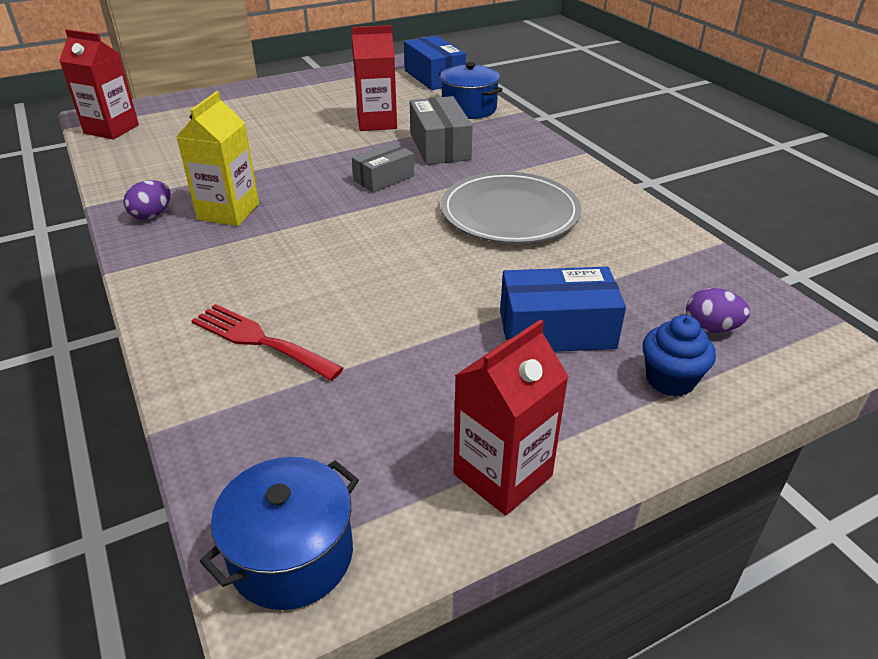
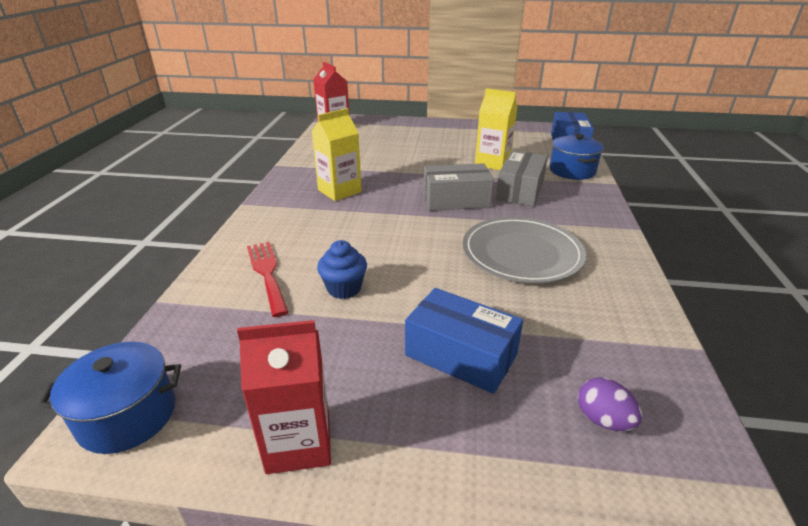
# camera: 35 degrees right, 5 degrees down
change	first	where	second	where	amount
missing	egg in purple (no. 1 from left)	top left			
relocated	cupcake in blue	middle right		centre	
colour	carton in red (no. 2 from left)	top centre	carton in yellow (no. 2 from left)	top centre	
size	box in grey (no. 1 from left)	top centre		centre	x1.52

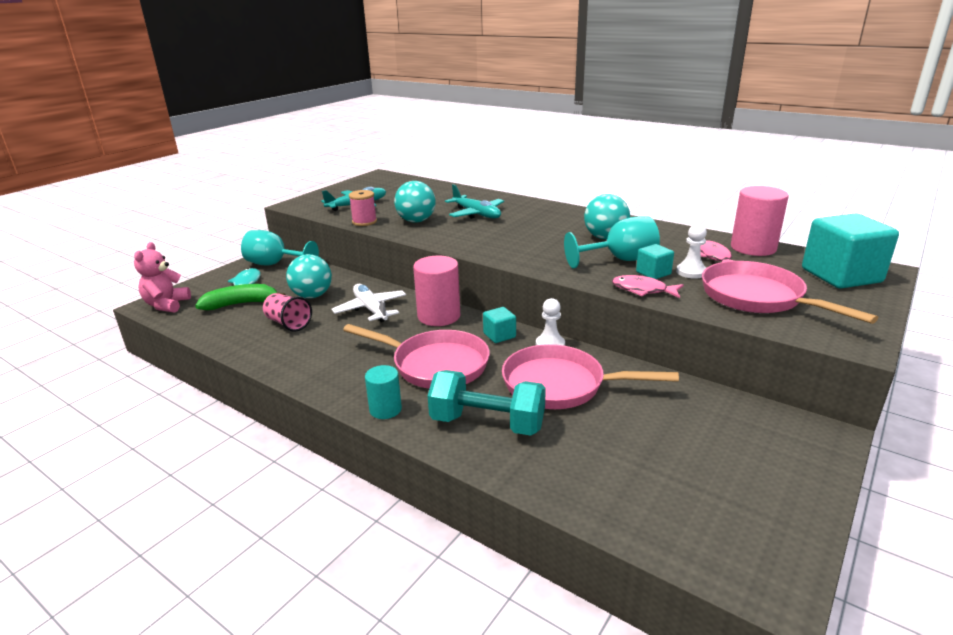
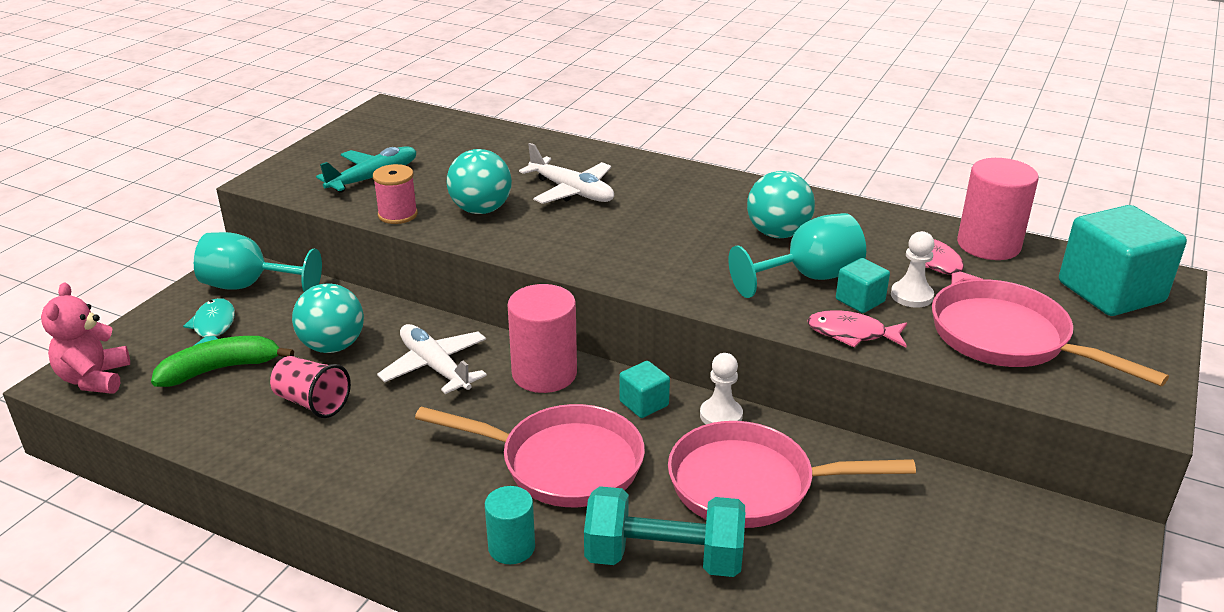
# camera: 10 degrees left, 5 degrees up
change	first	where	second	where	amount
colour	plane in turquoise (no. 2 from left)	top centre	plane in white (no. 2 from left)	top centre	

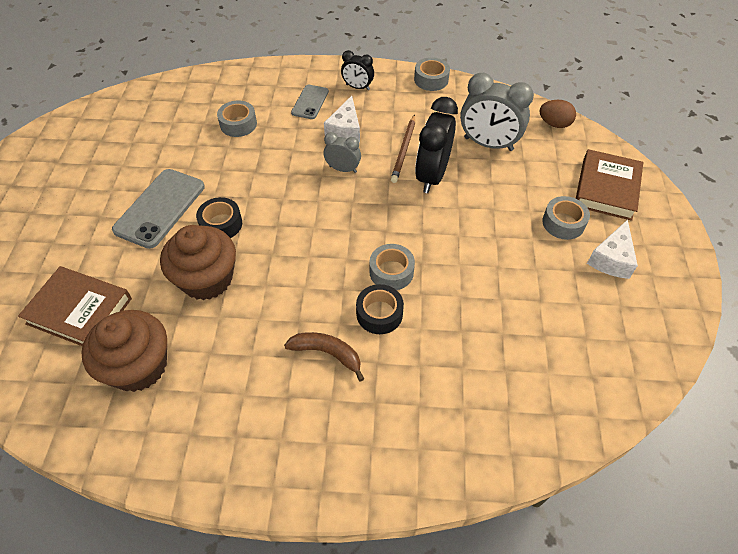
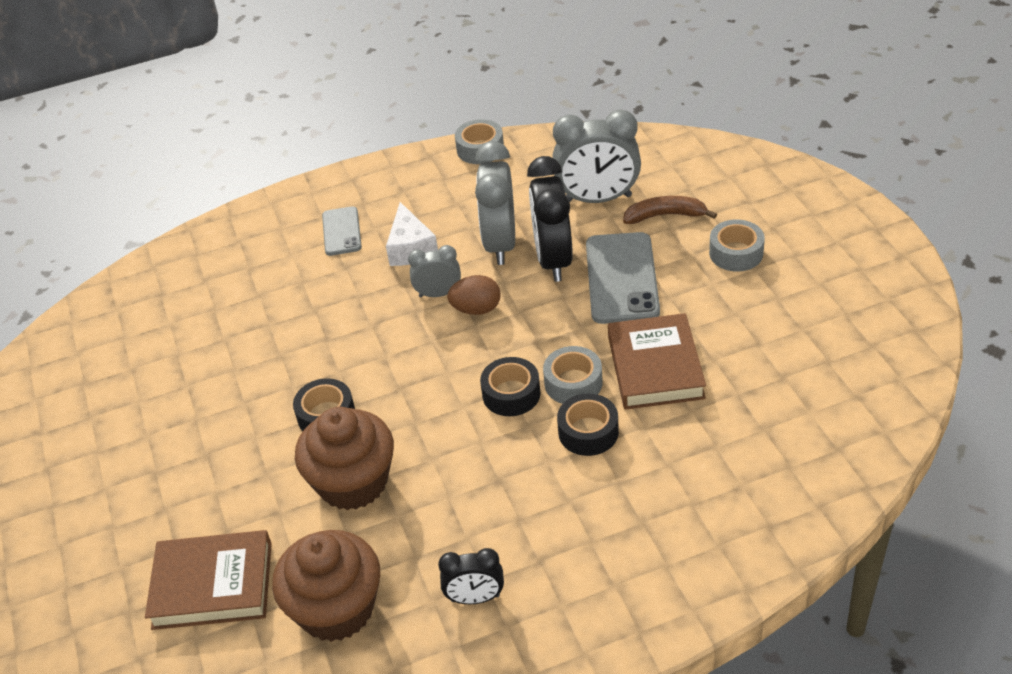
# camera: 20 degrees left, 10 degrees down
change	first	where	second	where	amount
missing	tape in grey (no. 1 from left)	top left			
missing	cheese in white (no. 2 from left)	middle right			
appeared			tape in black (no. 2 from left)	centre	
relocated	phone in grey (no. 1 from left in the first image)	middle left	phone in grey (no. 2 from left)	centre	
relocated	banana in brown	centre		top centre	
relocated	clock in black (no. 1 from left)	top centre		bottom centre	
relocated	egg in brown	top right		centre	
relocated	book in brown (no. 2 from left)	middle right		centre	
exchanged	pencil in brown	top centre	clock in grey (no. 2 from left)	top centre	

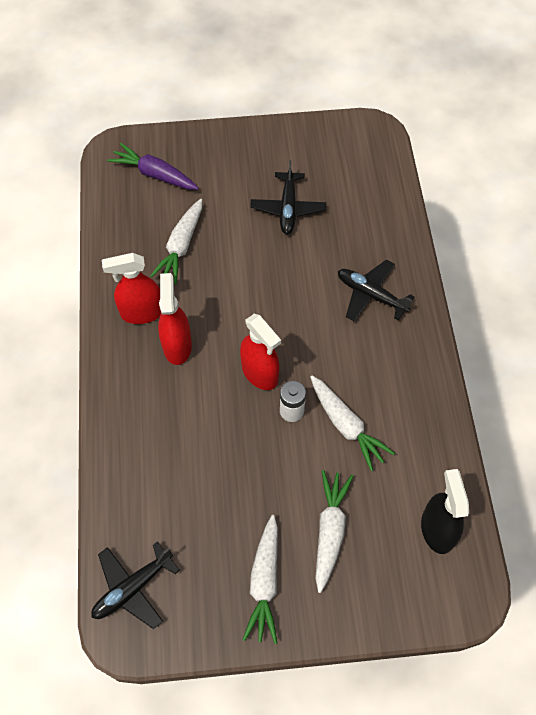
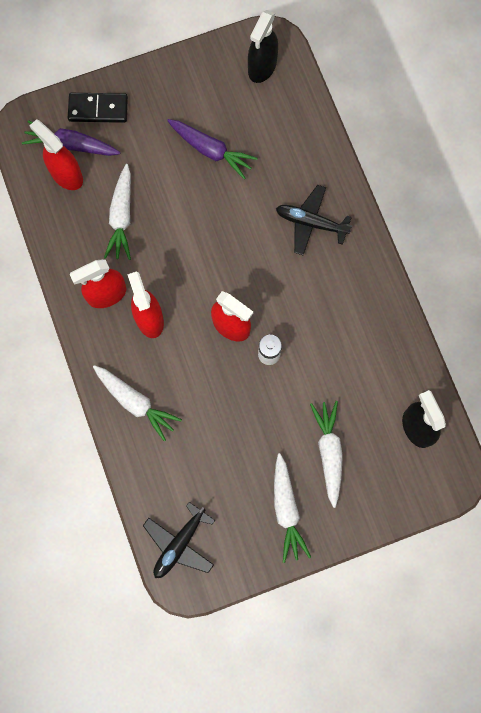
# camera: 15 degrees left, 15 degrees up
change	first	where	second	where	amount
appeared			spray bottle in red (no. 1 from left)	top left	
appeared			domino in black	top left	
appeared			spray bottle in black (no. 1 from left)	top centre	
relocated	carrot in white (no. 4 from left in the first image)	centre	carrot in white (no. 2 from left)	middle left	
exchanged	plane in black (no. 2 from left)	top centre	carrot in purple (no. 2 from left)	top centre	

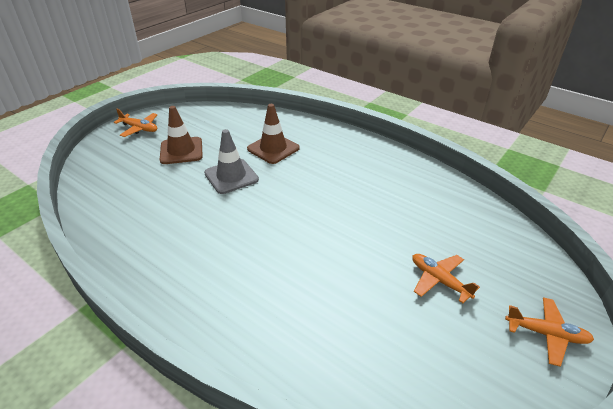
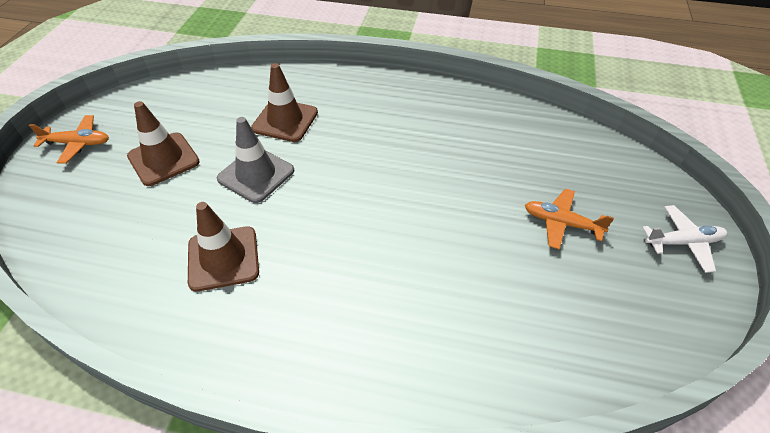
# camera: 25 degrees left, 10 degrees up
change	first	where	second	where	amount
appeared			traffic cone in brown (no. 2 from left)	middle left	
colour	plane in orange (no. 3 from left)	bottom right	plane in white	middle right	

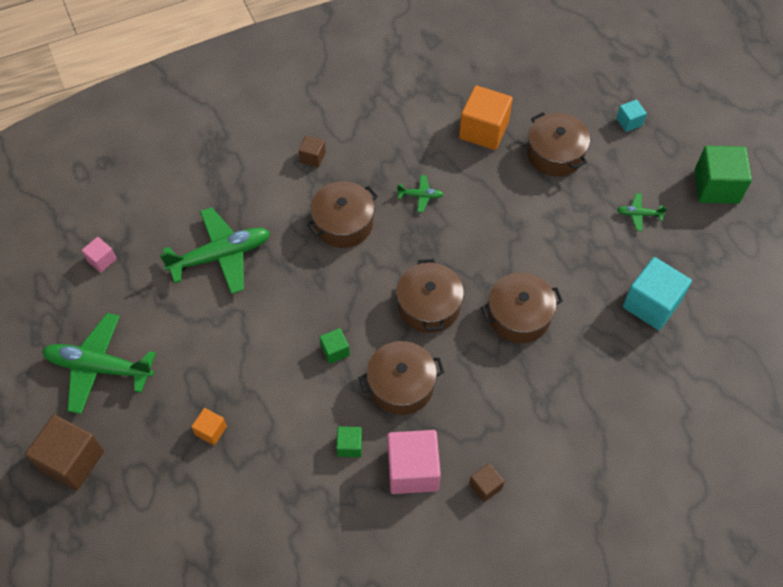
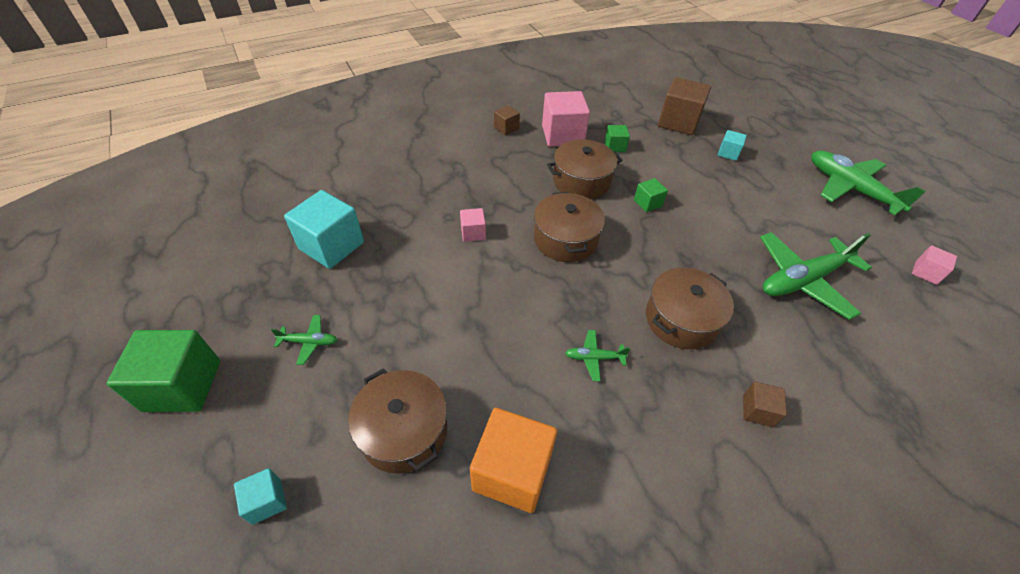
# camera: 175 degrees right, 10 degrees down
change	first	where	second	where	amount
relocated	cube in brown (no. 1 from left in the first image)	bottom left	cube in brown (no. 2 from left)	top right	
exchanged	pot in brown (no. 4 from left)	middle right	cube in pink (no. 1 from left)	centre	
colour	cube in orange (no. 1 from left)	bottom left	cube in turquoise (no. 3 from left)	top right	
spun	plane in green (no. 1 from left in the first image)	middle left	plane in green (no. 4 from left)	top right	135 degrees counterclockwise

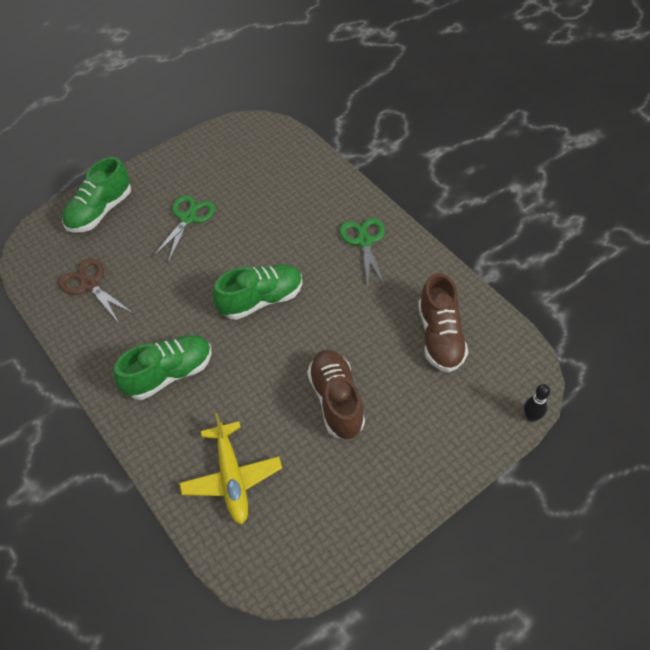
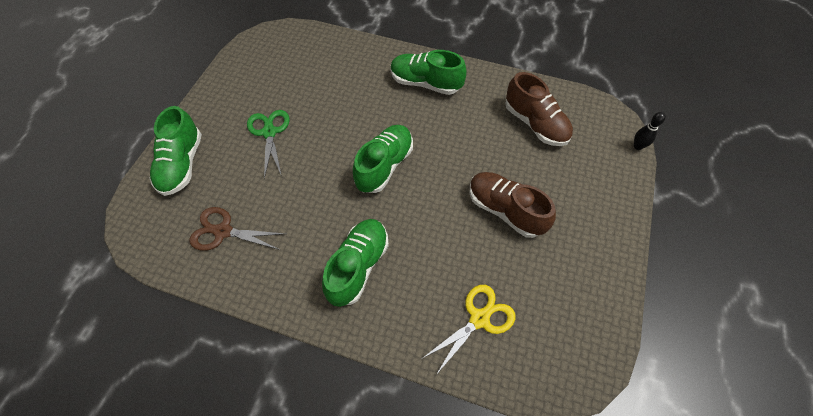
# camera: 35 degrees left, 5 degrees up
change	first	where	second	where	amount
exchanged	plane in yellow	bottom centre	scissors in yellow	bottom centre	
exchanged	scissors in green (no. 2 from left)	centre	shoe in green (no. 4 from left)	top centre	

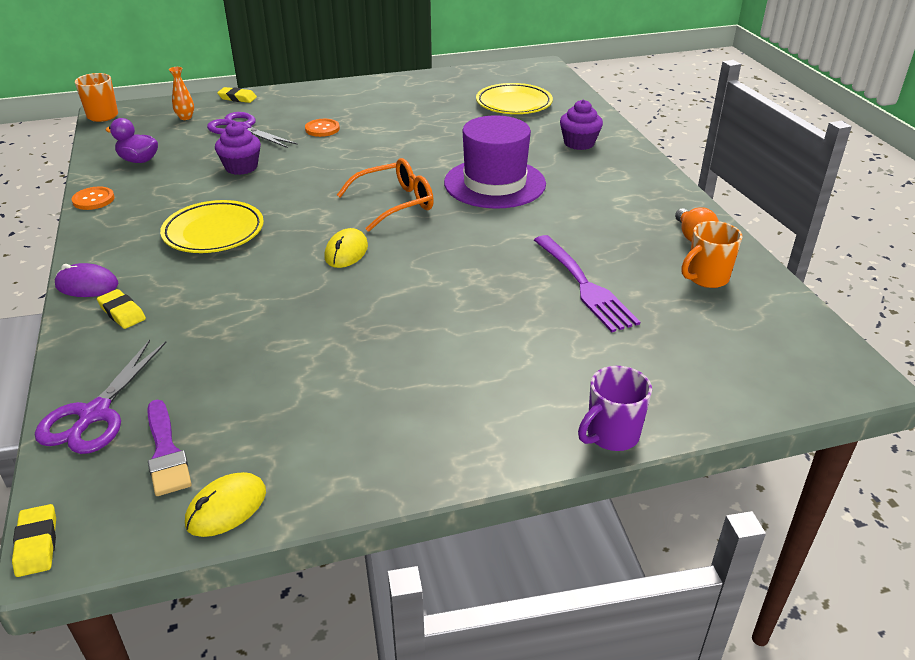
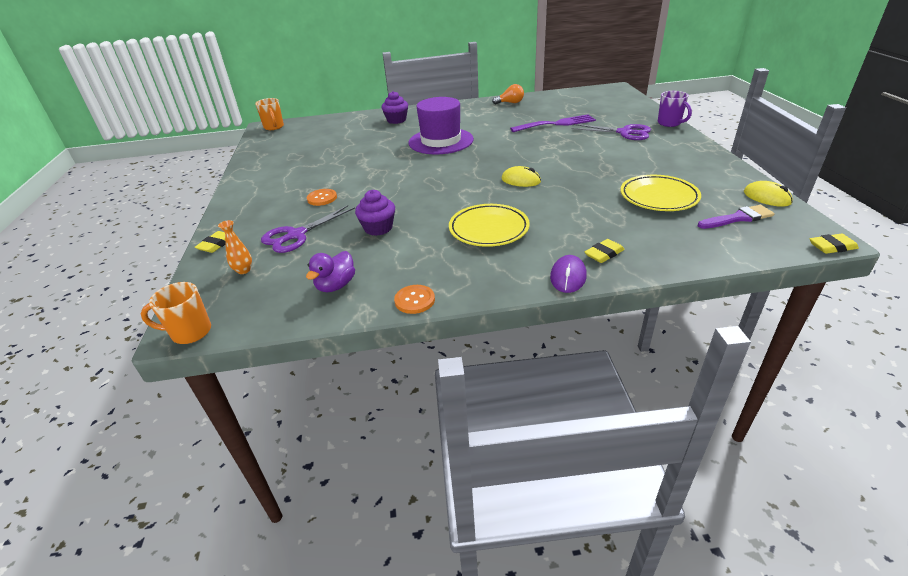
# camera: 80 degrees left, 0 degrees up
change	first	where	second	where	amount
missing	glasses in orange	top centre			
relocated	scissors in purple (no. 1 from left in the first image)	middle left	scissors in purple (no. 2 from left)	top right	
relocated	plate in yellow (no. 2 from left)	top centre		middle right	
relocated	mug in orange (no. 2 from left)	middle right		top left	

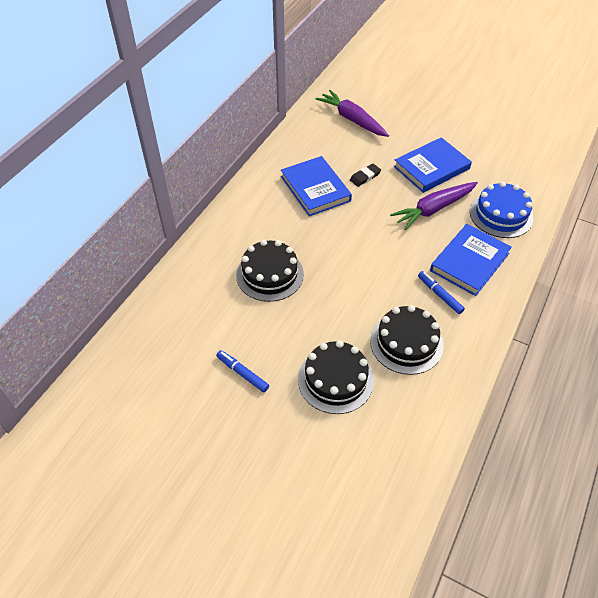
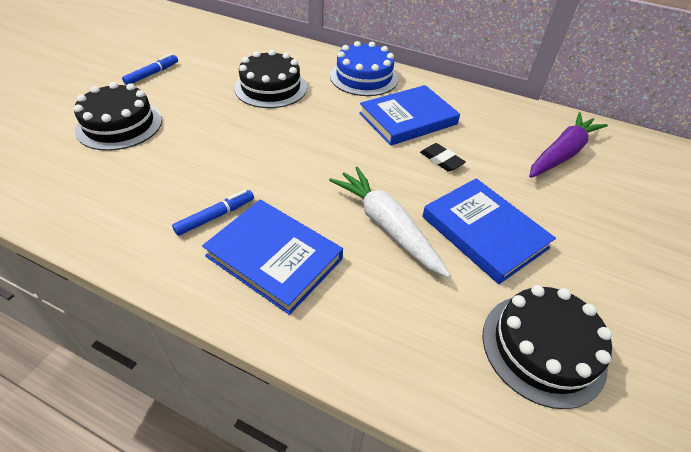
# camera: 85 degrees right, 5 degrees down
change	first	where	second	where	amount
relocated	cake in black (no. 3 from left)	middle right		bottom right	
relocated	cake in blue	middle right		top centre	
colour	carrot in purple (no. 2 from left)	middle right	carrot in white	centre	

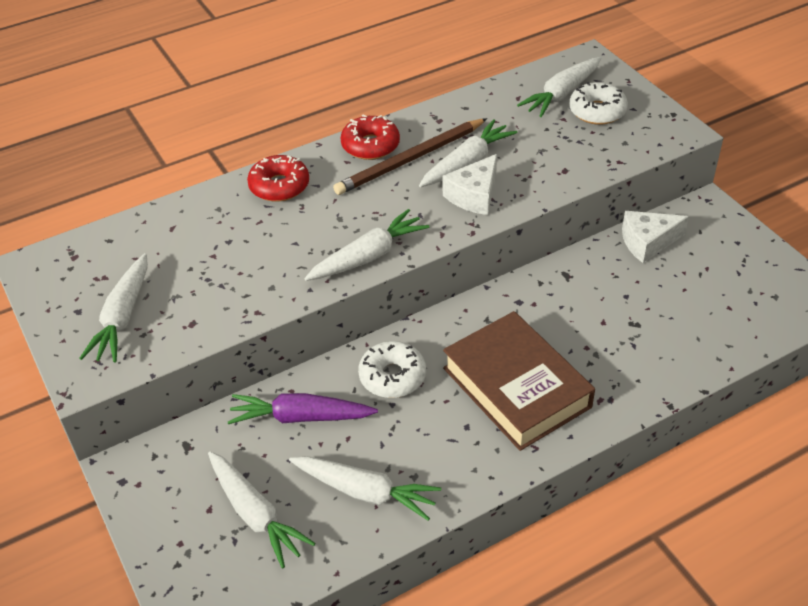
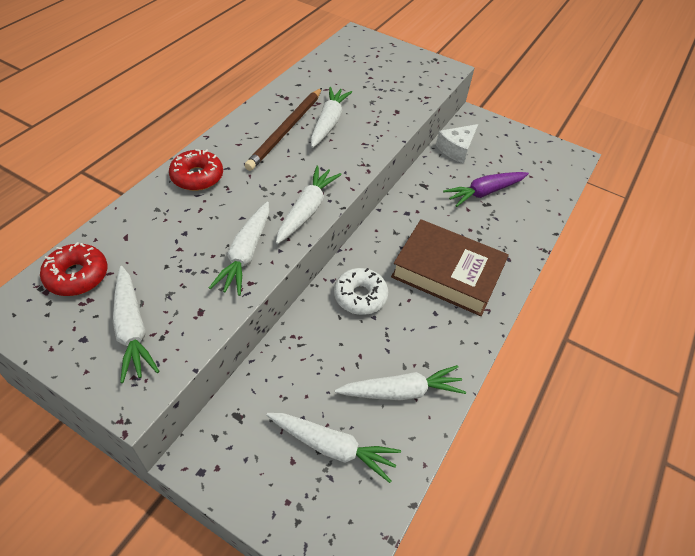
# camera: 35 degrees left, 5 degrees up
change	first	where	second	where	amount
missing	cheese in white (no. 1 from left)	top centre			
missing	donut in white (no. 2 from left)	top right			
relocated	carrot in purple	bottom centre		middle right	
relocated	donut in red (no. 2 from left in the first image)	top centre	donut in red (no. 1 from left)	middle left	
relocated	carrot in white (no. 6 from left in the first image)	top right	carrot in white (no. 2 from left)	centre	

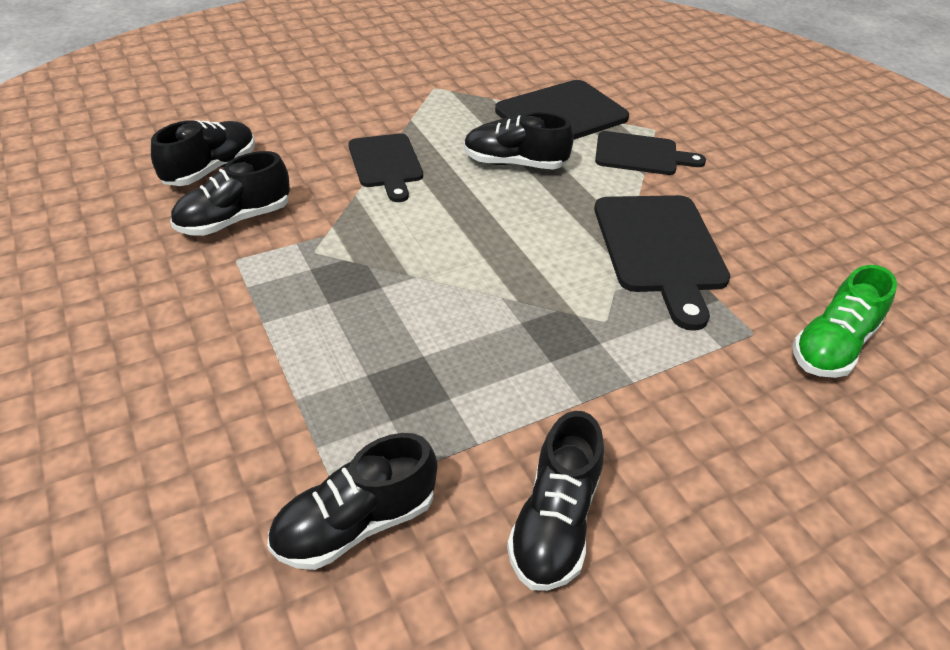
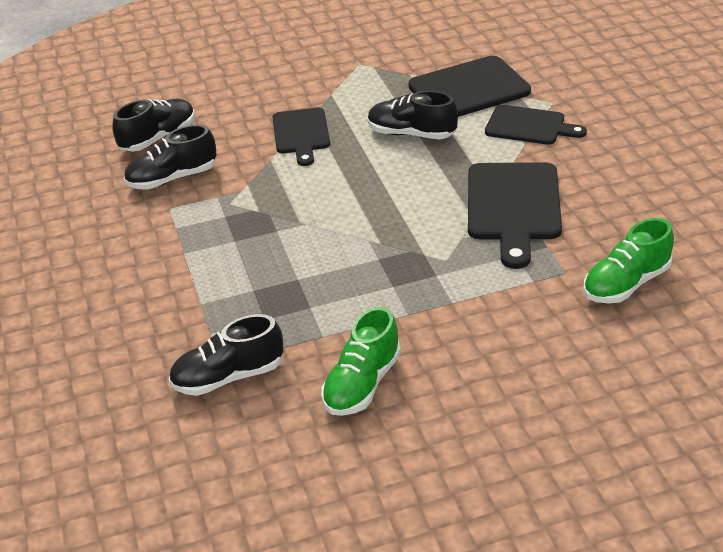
# camera: 15 degrees right, 5 degrees down
change	first	where	second	where	amount
colour	shoe in black (no. 5 from left)	bottom centre	shoe in green (no. 1 from left)	centre	

